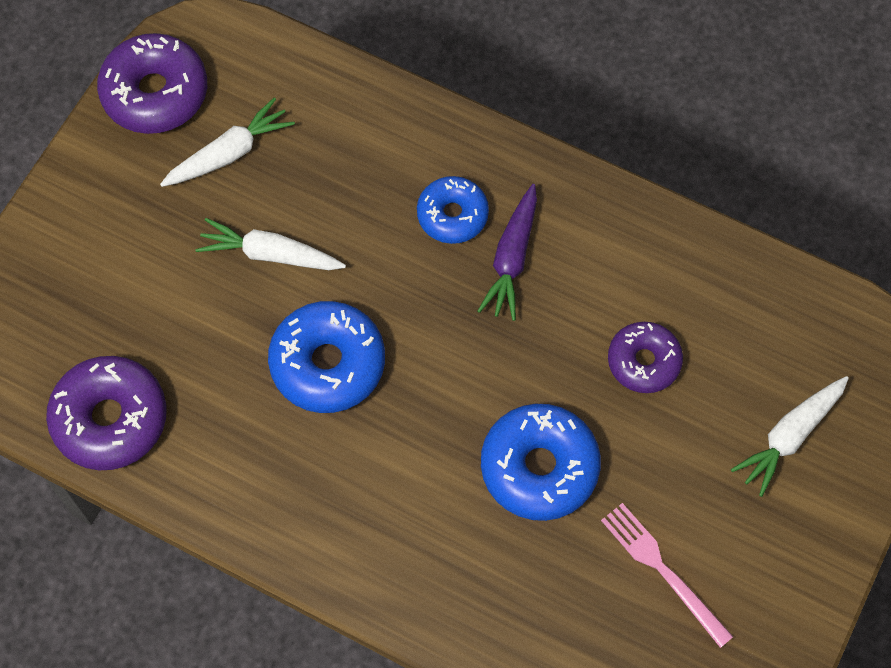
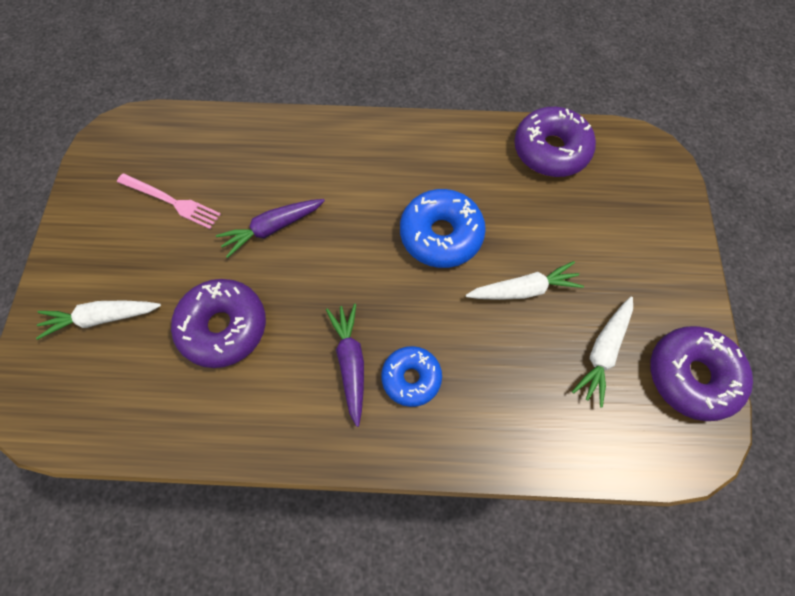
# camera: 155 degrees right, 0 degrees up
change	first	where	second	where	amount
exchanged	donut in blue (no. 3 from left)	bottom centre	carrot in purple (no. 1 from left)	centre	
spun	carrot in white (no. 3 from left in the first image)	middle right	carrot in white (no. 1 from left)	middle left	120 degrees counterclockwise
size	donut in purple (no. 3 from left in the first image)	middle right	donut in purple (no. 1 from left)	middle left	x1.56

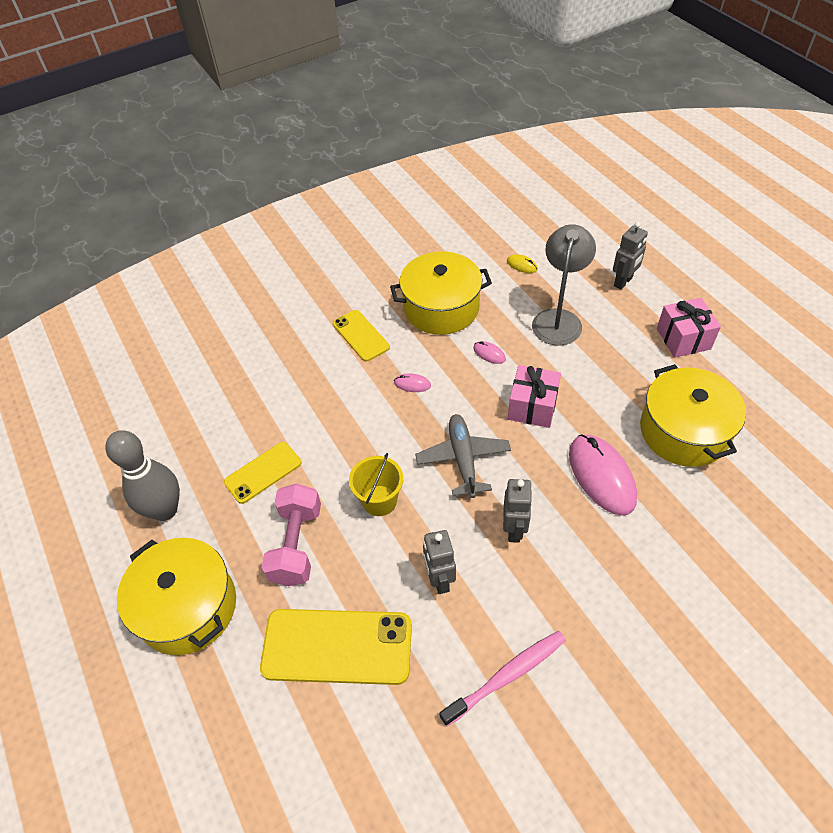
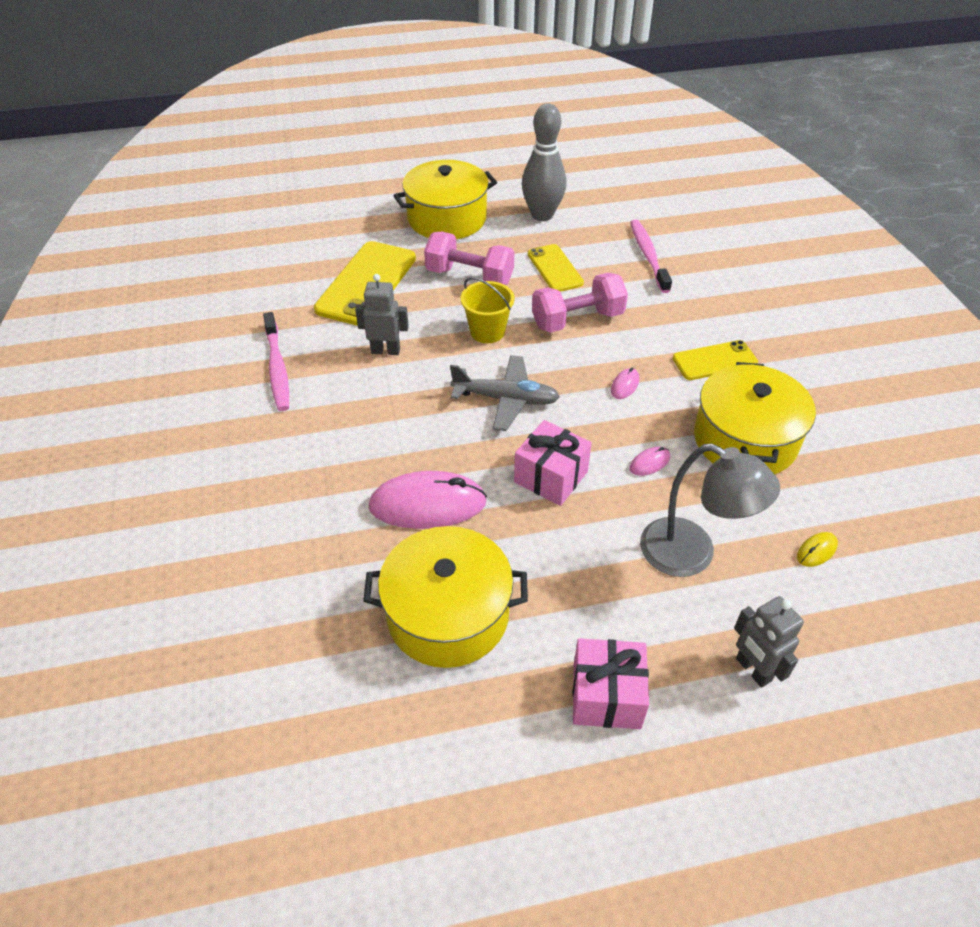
# camera: 105 degrees right, 5 degrees down
change	first	where	second	where	amount
missing	robot in grey (no. 2 from left)	centre			
appeared			dumbbell in pink (no. 2 from left)	top centre	
appeared			toothbrush in pink (no. 2 from left)	top centre	

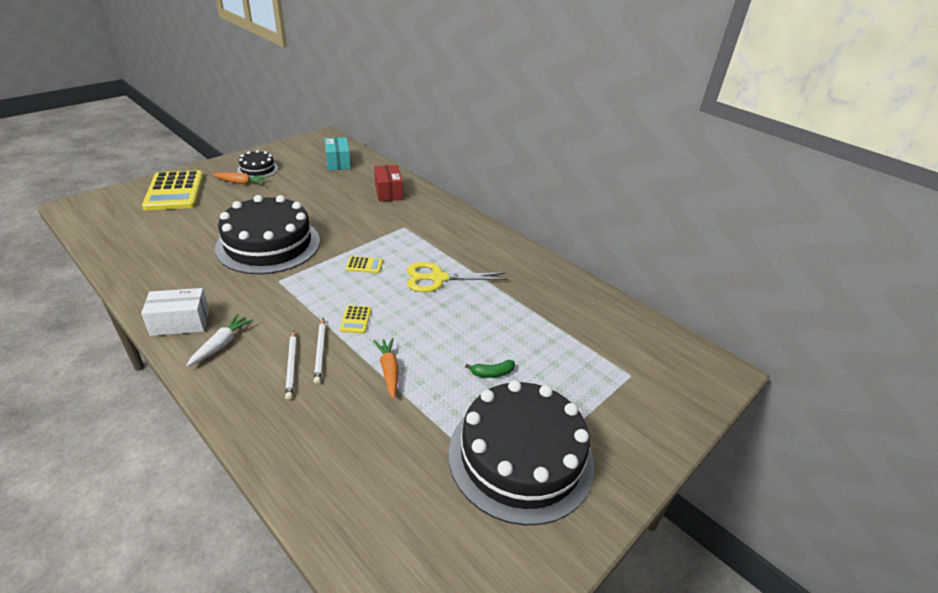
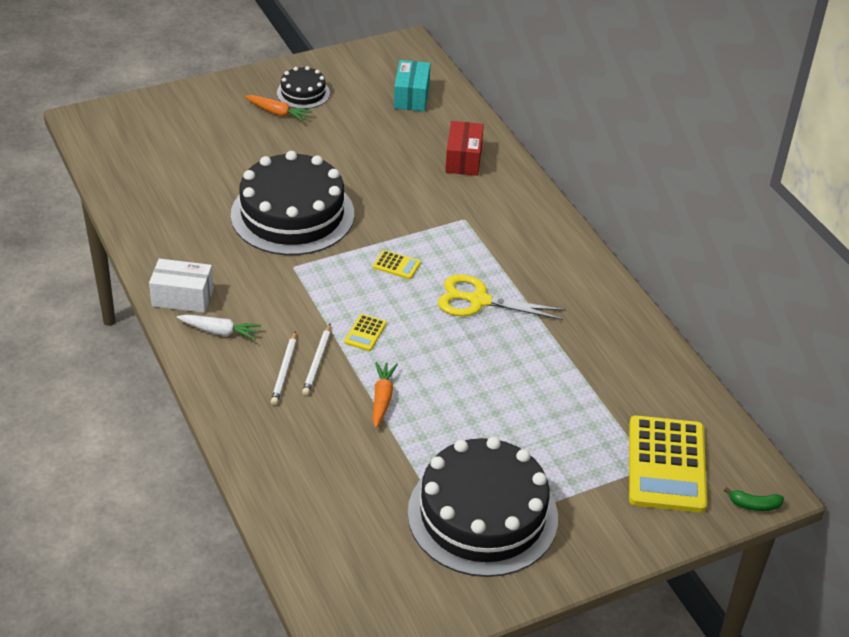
# camera: 20 degrees right, 5 degrees up
change	first	where	second	where	amount
relocated	calculator in yellow (no. 1 from left in the first image)	top left	calculator in yellow (no. 3 from left)	bottom right	
relocated	banana in green	centre		bottom right	
spun	carrot in white	middle left		middle left	60 degrees clockwise

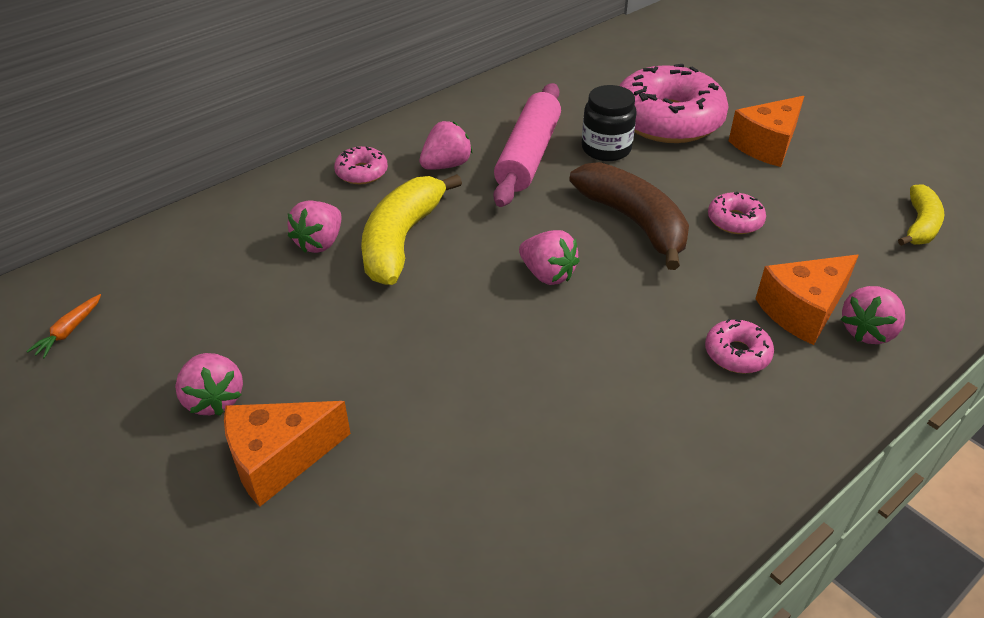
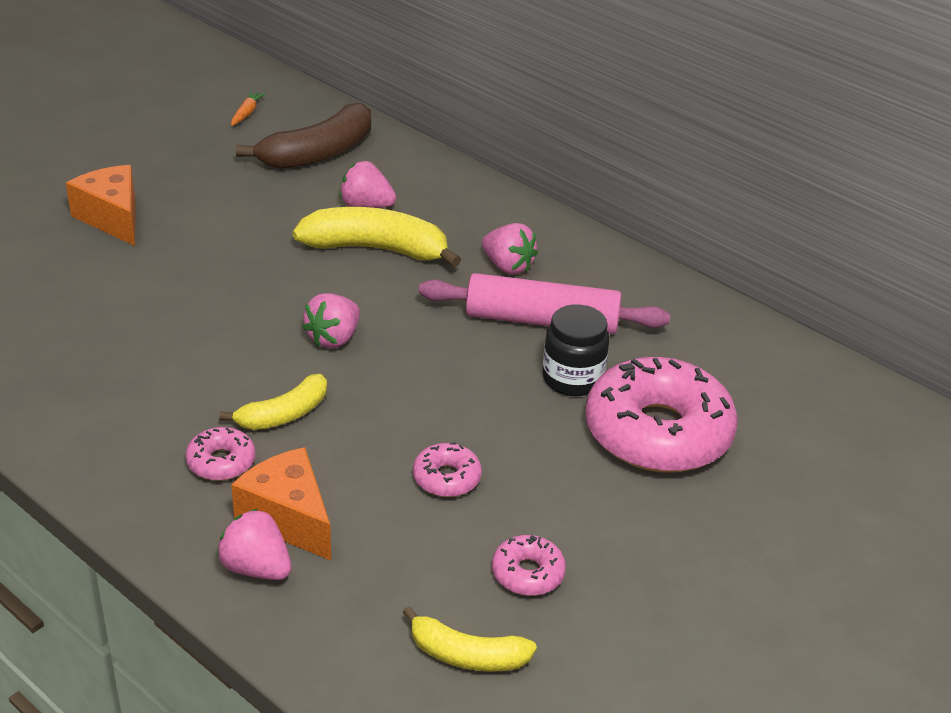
# camera: 80 degrees right, 5 degrees down
change	first	where	second	where	amount
missing	strawberry in pink (no. 1 from left)	middle left			
missing	cheese in orange (no. 2 from left)	top right			
appeared			banana in yellow (no. 1 from left)	middle left	
relocated	donut in pink (no. 1 from left in the first image)	top centre	donut in pink (no. 3 from left)	bottom centre	
relocated	banana in brown	centre		top left	
spun	carrot in orange	middle left		top left	90 degrees clockwise

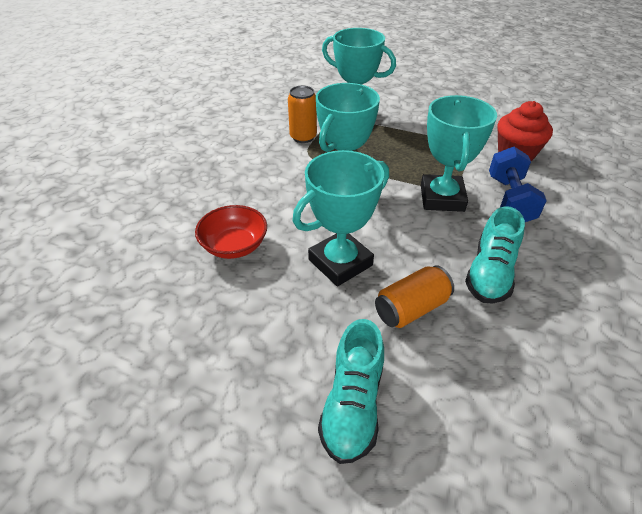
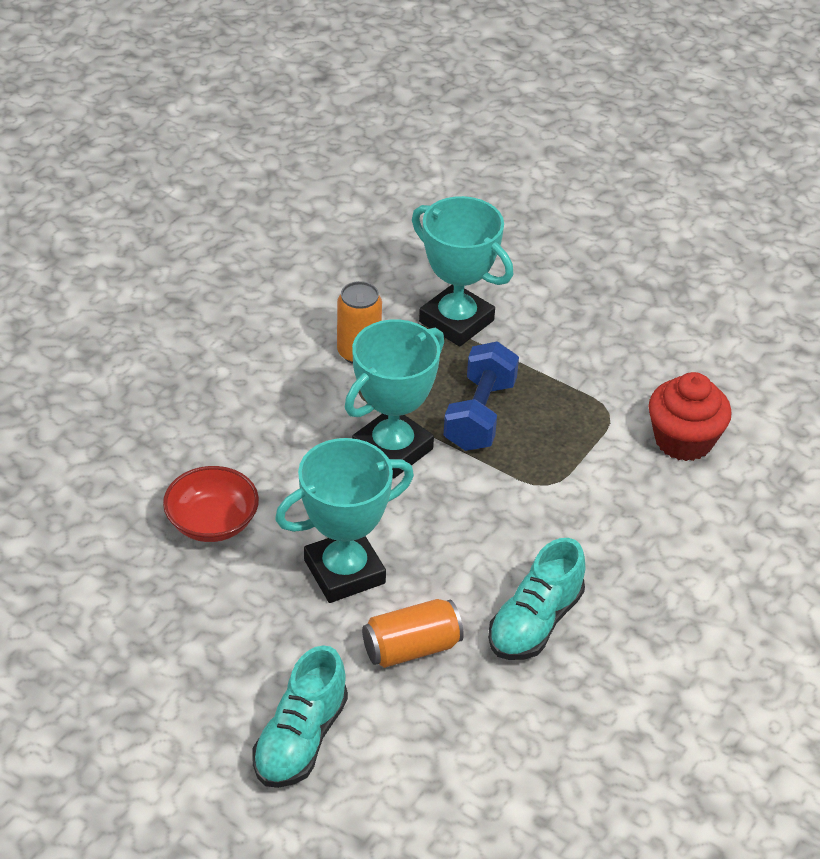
# camera: 10 degrees right, 0 degrees up
change	first	where	second	where	amount
missing	trophy in turquoise (no. 4 from left)	top right			
relocated	dumbbell in blue	middle right		centre	

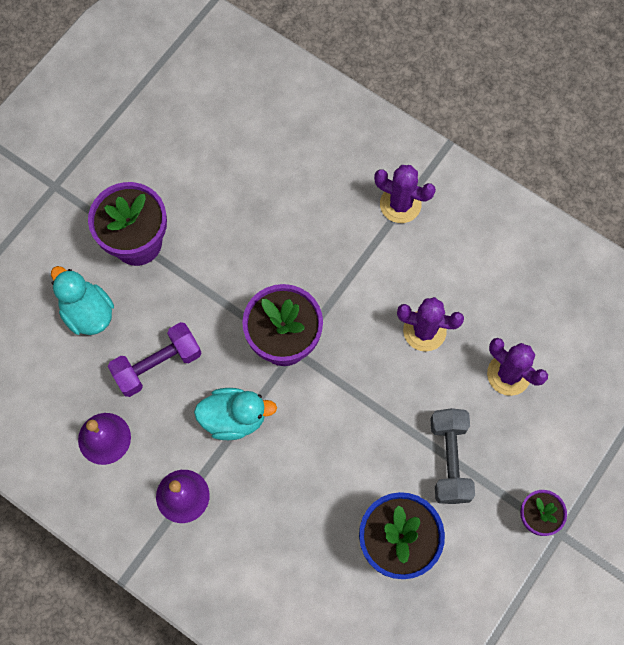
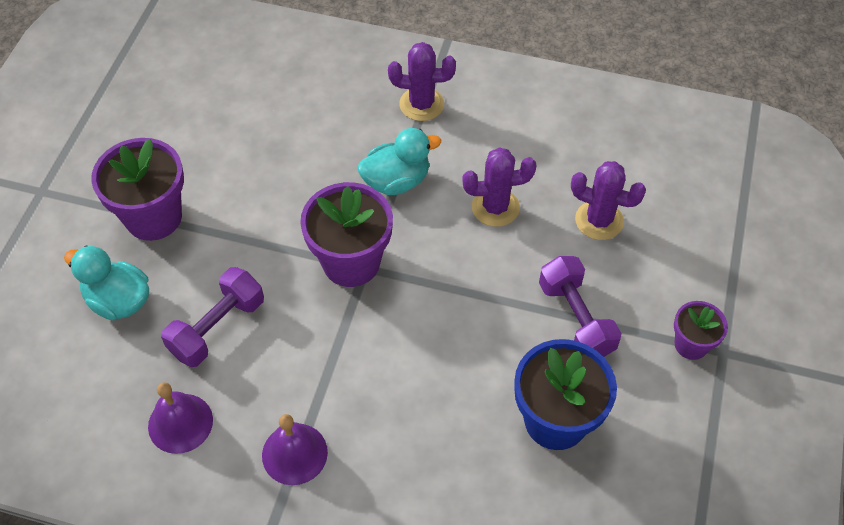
# camera: 20 degrees left, 15 degrees down
change	first	where	second	where	amount
relocated	duck in turquoise (no. 2 from left)	centre		top centre	
colour	dumbbell in grey	bottom right	dumbbell in purple (no. 2 from left)	middle right	

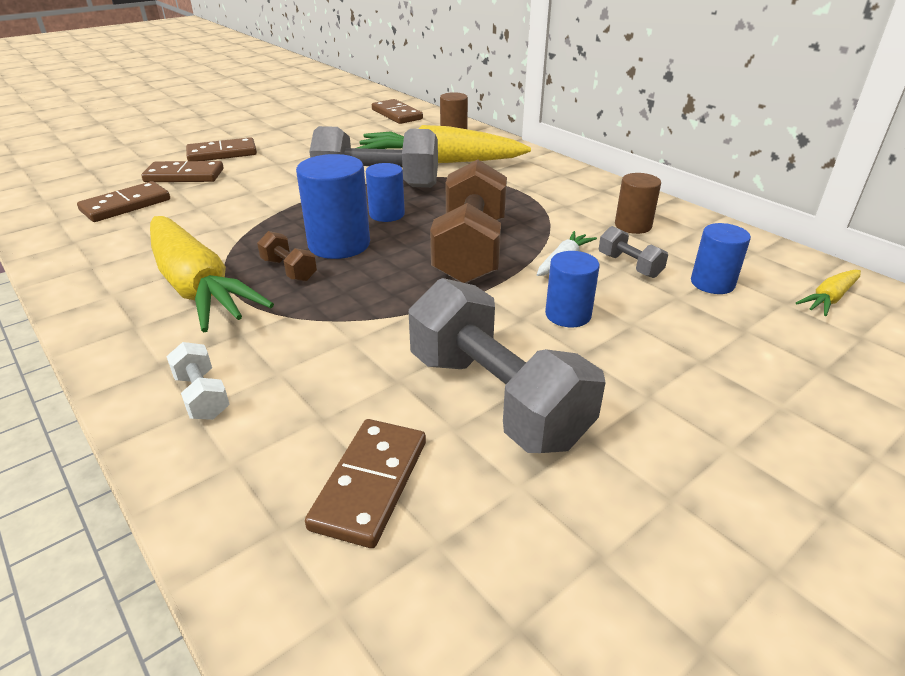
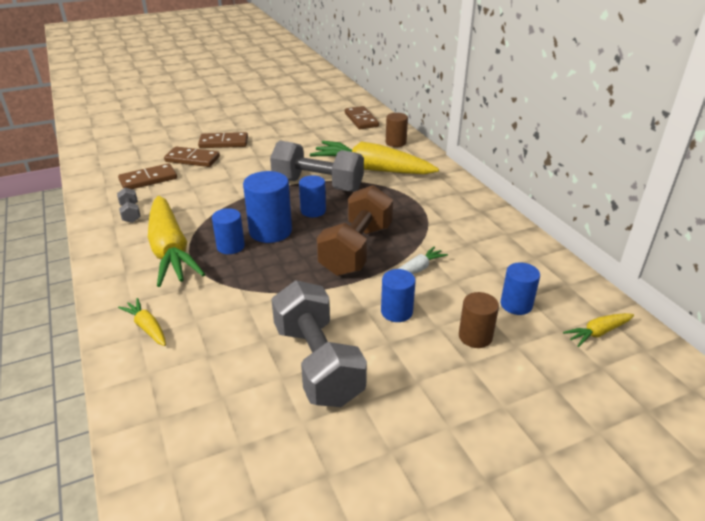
# camera: 15 degrees right, 0 degrees up
change	first	where	second	where	amount
missing	domino in brown (no. 4 from left)	bottom centre			
relocated	dumbbell in grey (no. 3 from left in the first image)	middle right	dumbbell in grey (no. 1 from left)	middle left	
relocated	cylinder in brown (no. 2 from left)	top right		middle right	
exchanged	dumbbell in white	middle left	carrot in yellow (no. 1 from left)	middle left	
exchanged	dumbbell in brown (no. 1 from left)	middle left	cylinder in blue (no. 1 from left)	middle left	

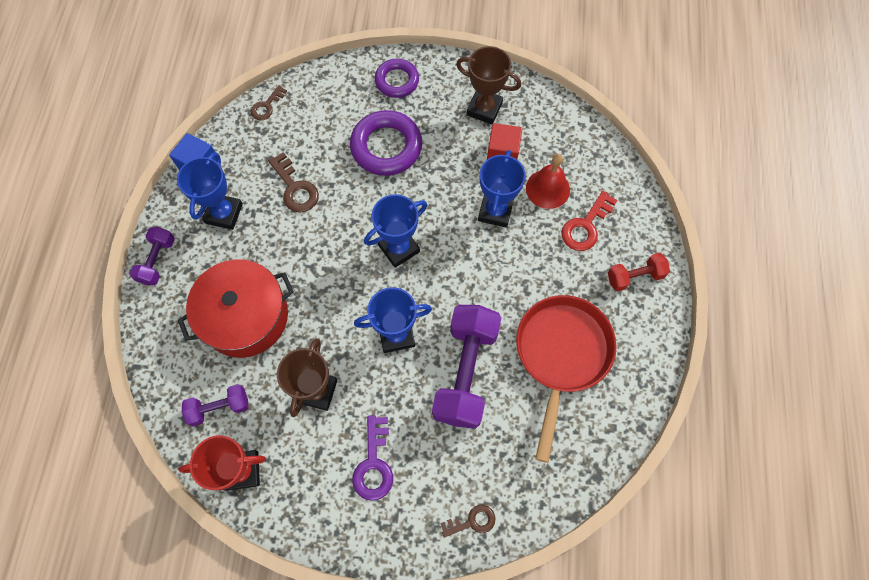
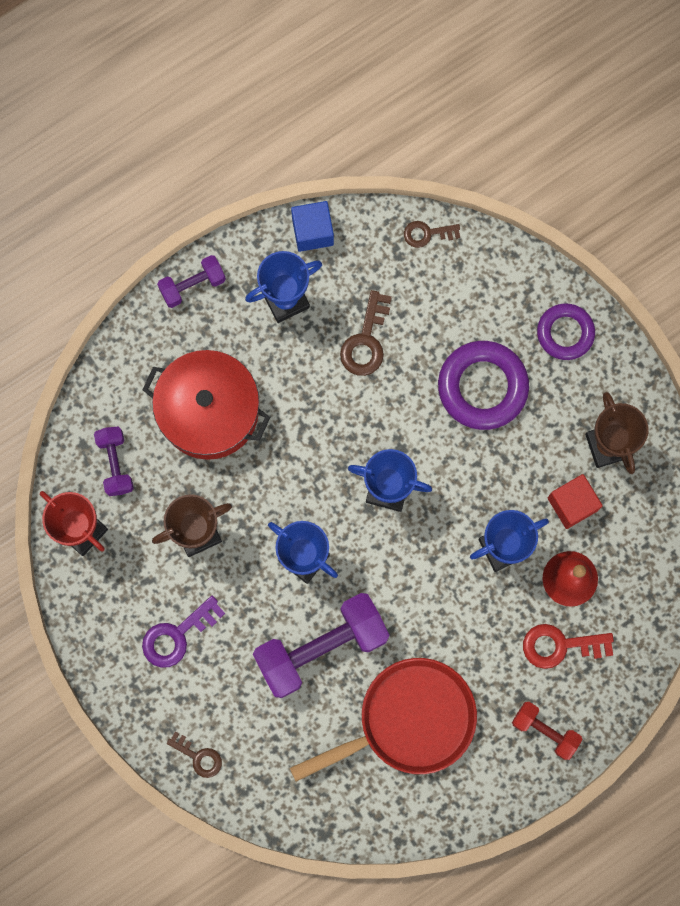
# camera: 50 degrees right, 10 degrees up
change	first	where	second	where	amount
spun	dumbbell in purple (no. 2 from left in the first image)	bottom left	dumbbell in purple (no. 1 from left)	middle left	45 degrees clockwise

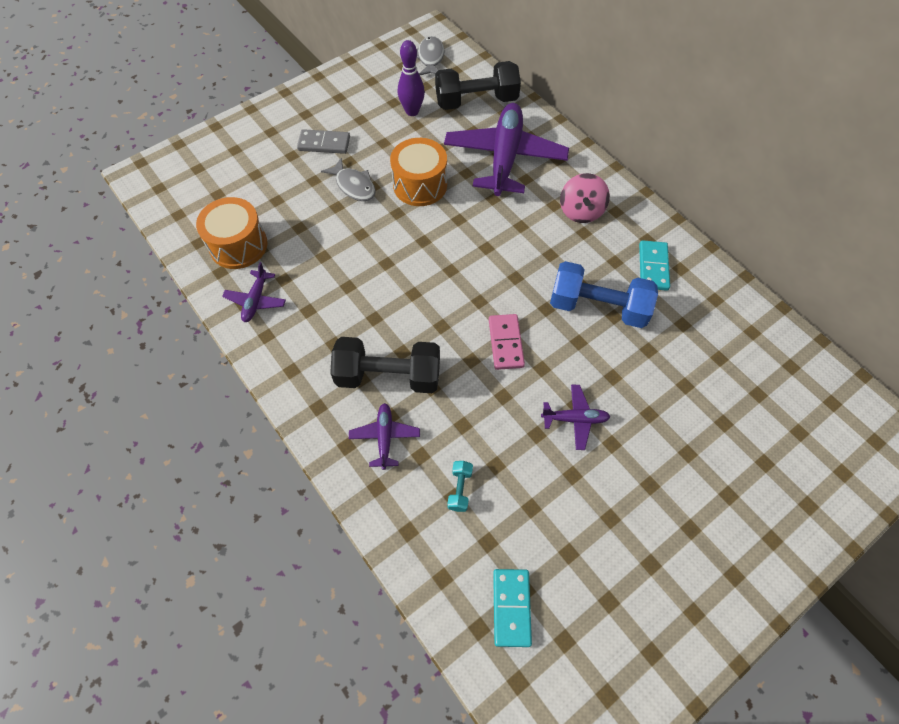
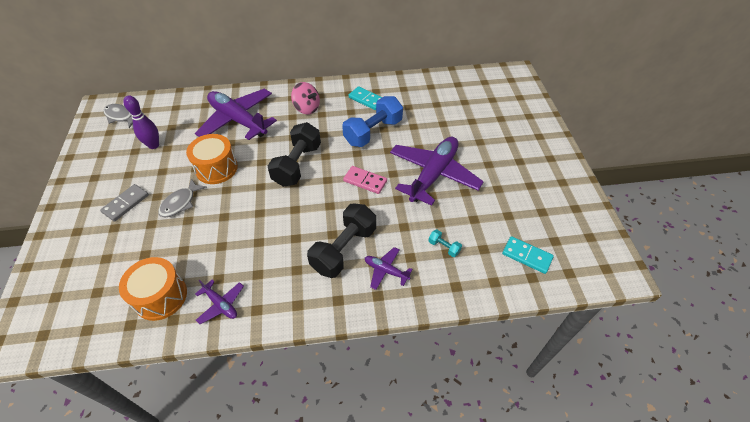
# camera: 60 degrees left, 10 degrees down
change	first	where	second	where	amount
relocated	dumbbell in black (no. 2 from left in the first image)	top centre	dumbbell in black (no. 1 from left)	centre	
spun	fish in grey (no. 1 from left in the first image)	top centre	fish in grey (no. 2 from left)	middle left	135 degrees clockwise
size	plane in purple (no. 4 from left)	centre		centre	x2.20

